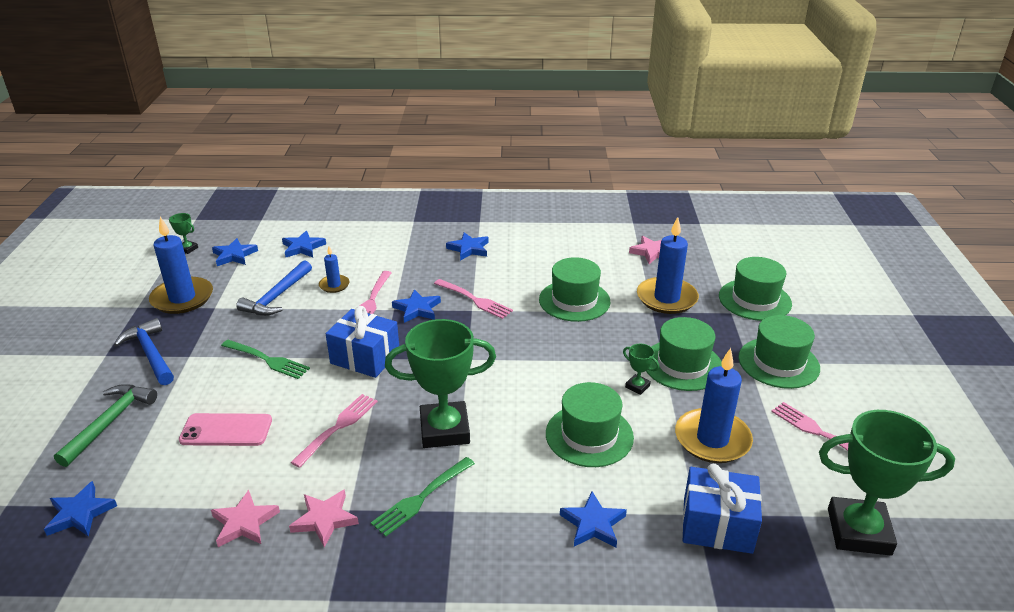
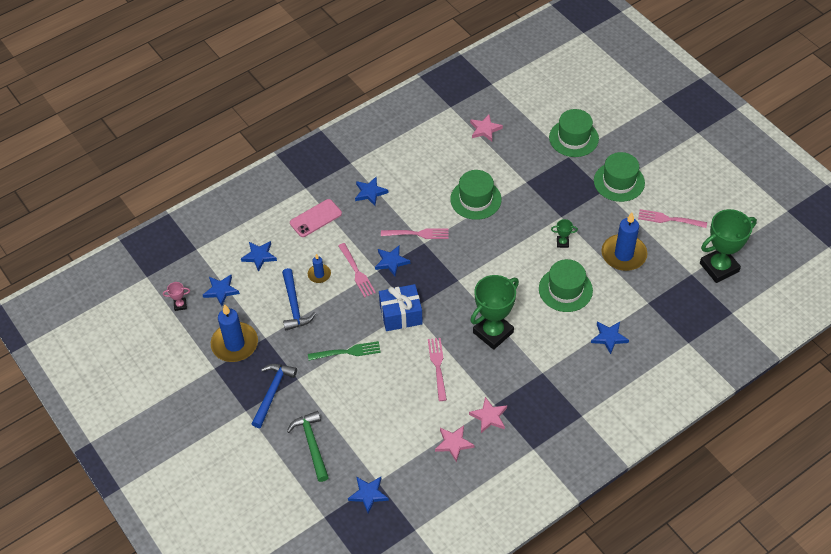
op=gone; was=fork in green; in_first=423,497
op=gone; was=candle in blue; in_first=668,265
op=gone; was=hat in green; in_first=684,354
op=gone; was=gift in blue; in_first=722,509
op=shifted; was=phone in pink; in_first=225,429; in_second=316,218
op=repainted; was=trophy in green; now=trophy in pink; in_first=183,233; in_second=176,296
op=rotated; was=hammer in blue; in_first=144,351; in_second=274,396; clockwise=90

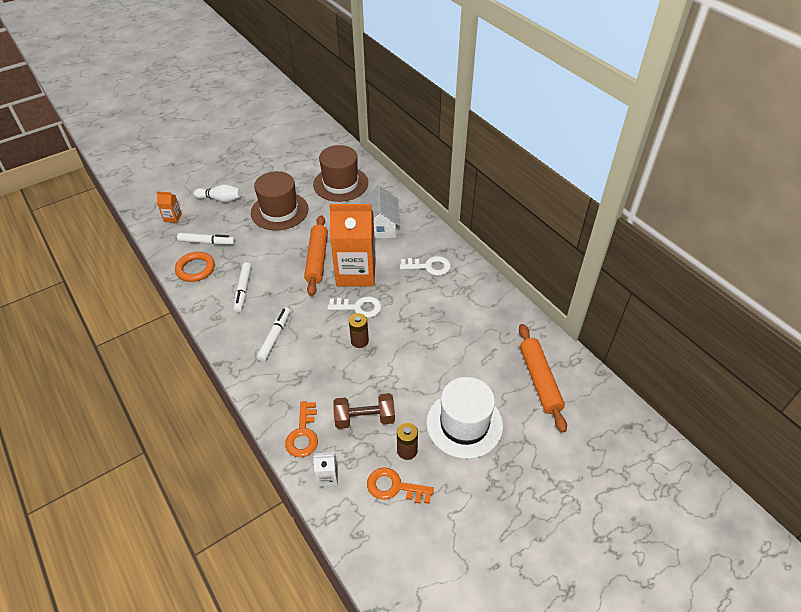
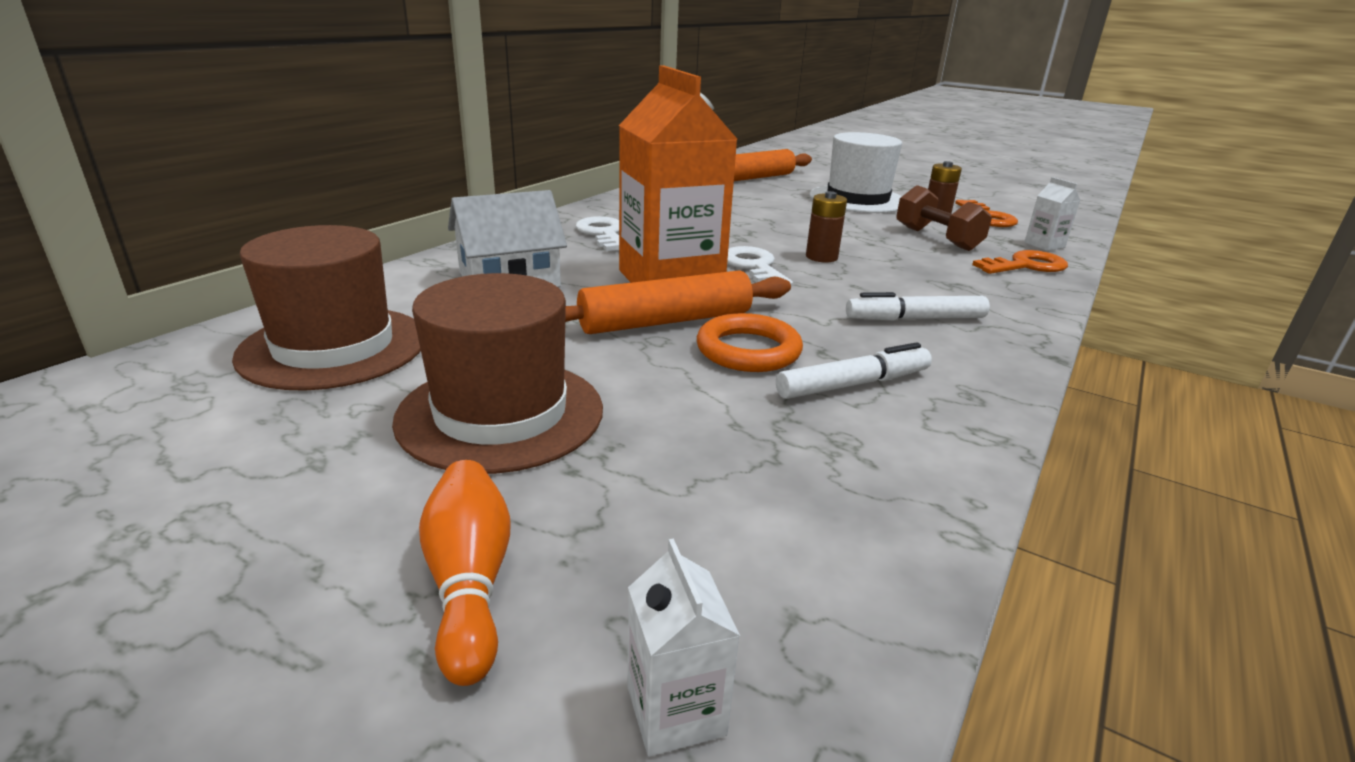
op=gone; was=marker in white; in_first=206,239
op=shifted; was=ring in orange; in_first=195,267; in_second=750,342
op=repainted; was=carton in orange; now=carton in white; in_first=169,207; in_second=684,647
op=repainted; was=bowling pin in white; now=bowling pin in orange; in_first=217,193; in_second=465,573

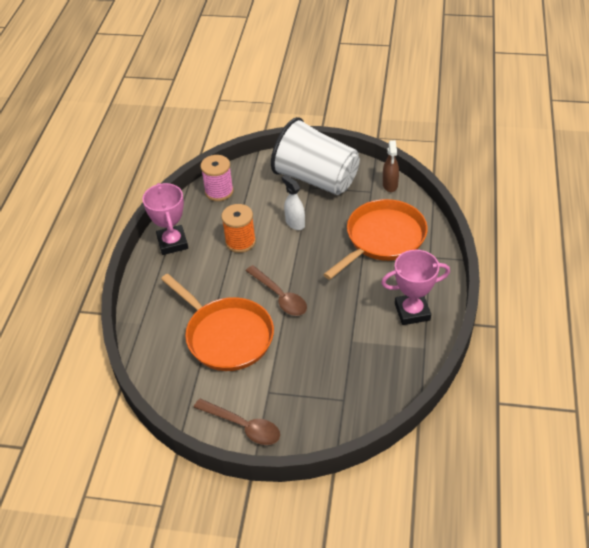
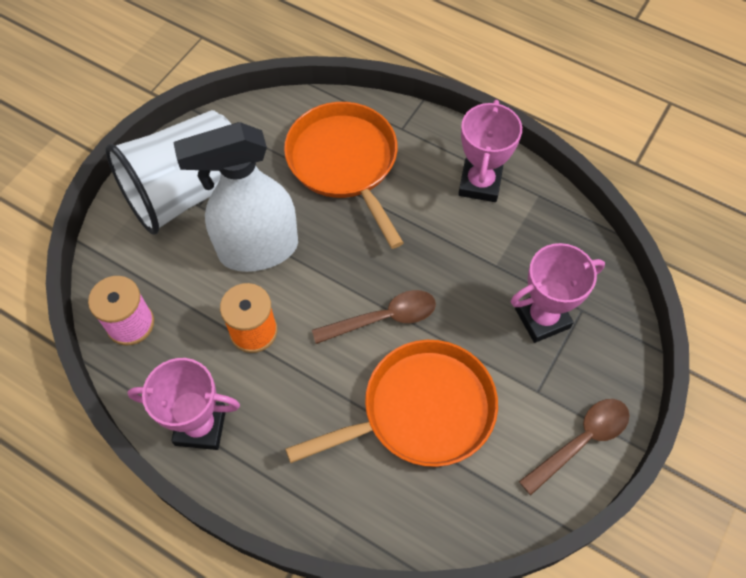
op=gone; was=spray bottle in brown; in_first=391,166
op=new; now=trophy in pink; in_second=558,293
op=scaled; was=spray bottle in white; in_first=293,202; in_second=235,197; ratio=2.19

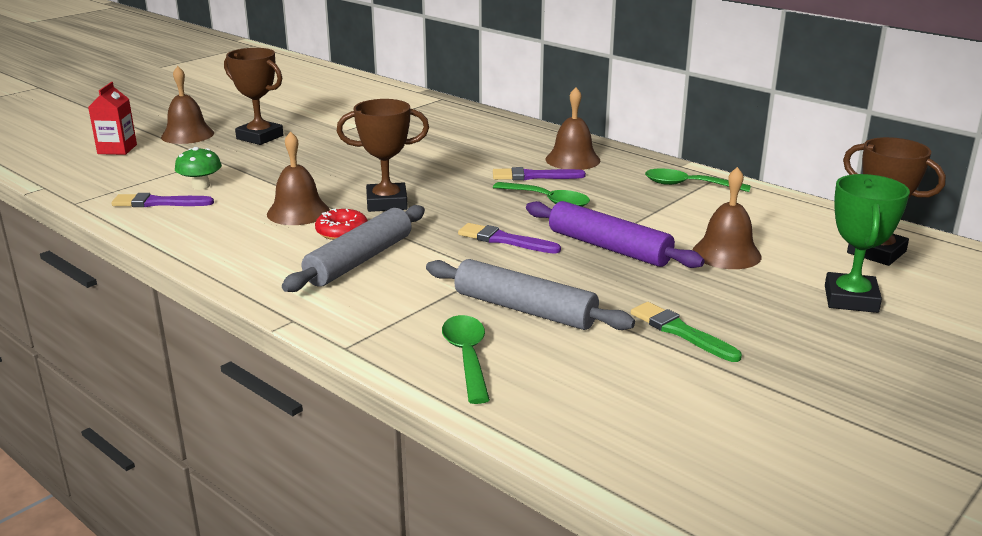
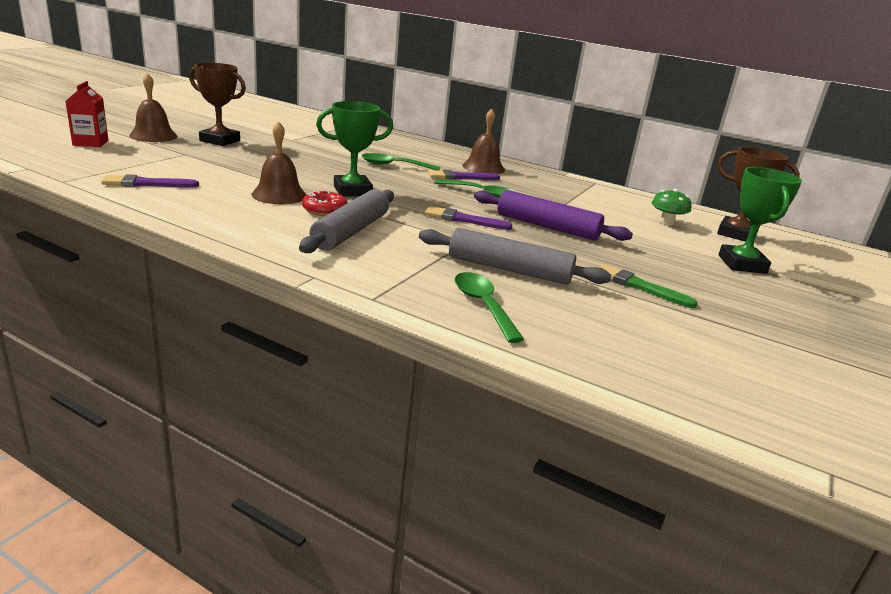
op=gone; was=bell in brown; in_first=727,218
op=shifted; was=mushroom in green; in_first=198,168; in_second=671,207
op=shifted; was=spoon in green; in_first=697,180; in_second=401,162
op=repainted; was=trophy in brown; now=trophy in green; in_first=383,155; in_second=354,149

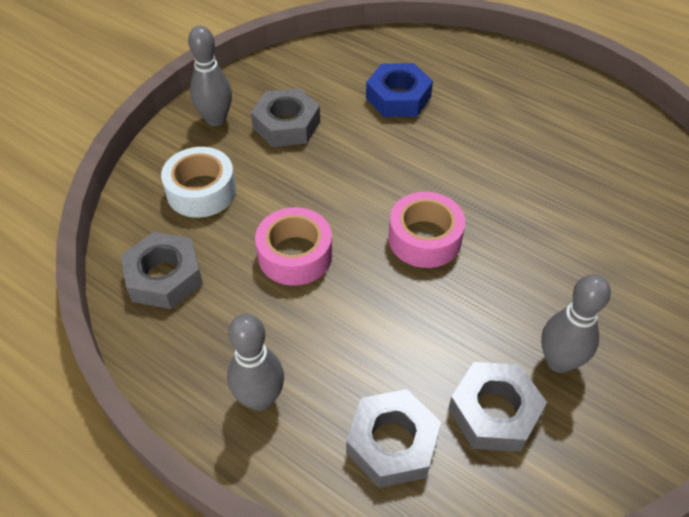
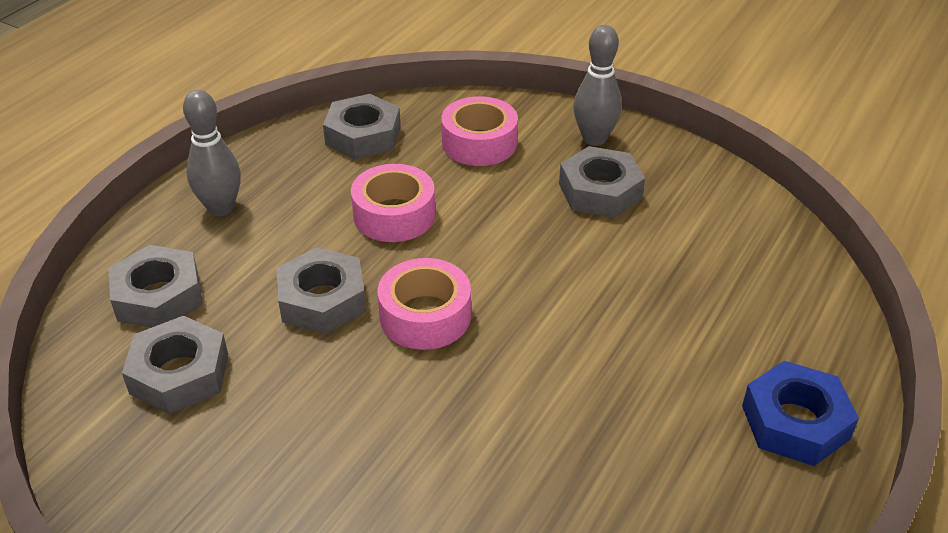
op=gone; was=bowling pin in grey; in_first=576,323
op=new; now=nut in grey; in_second=321,290
op=shifted; was=nut in blue; in_first=399,90; in_second=800,413
op=repainted; was=tape in white; now=tape in pink; in_first=198,182; in_second=479,131

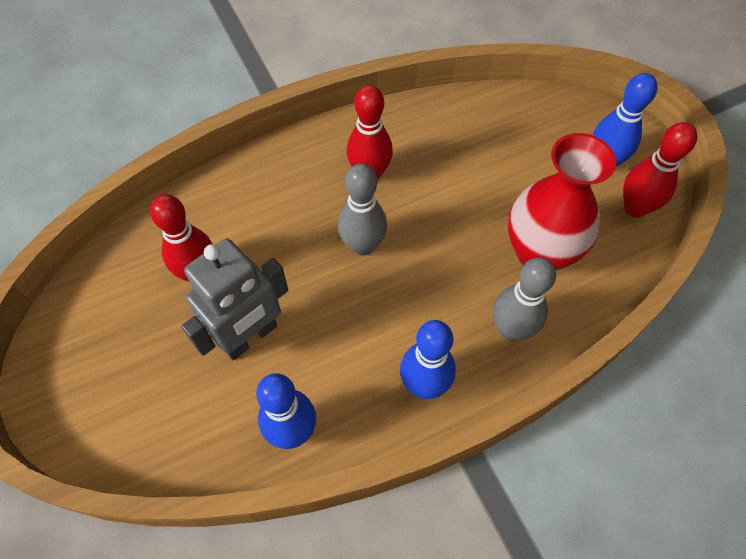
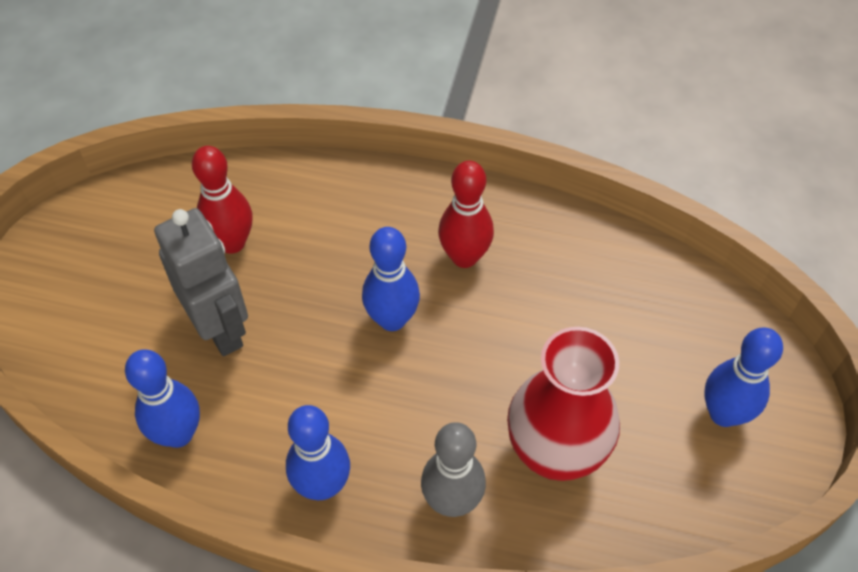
op=gone; was=bowling pin in red; in_first=660,169
op=repainted; was=bowling pin in grey; now=bowling pin in blue; in_first=362,209; in_second=391,279
op=rotated; was=robot in grey; in_first=234,299; in_second=201,282; clockwise=-120

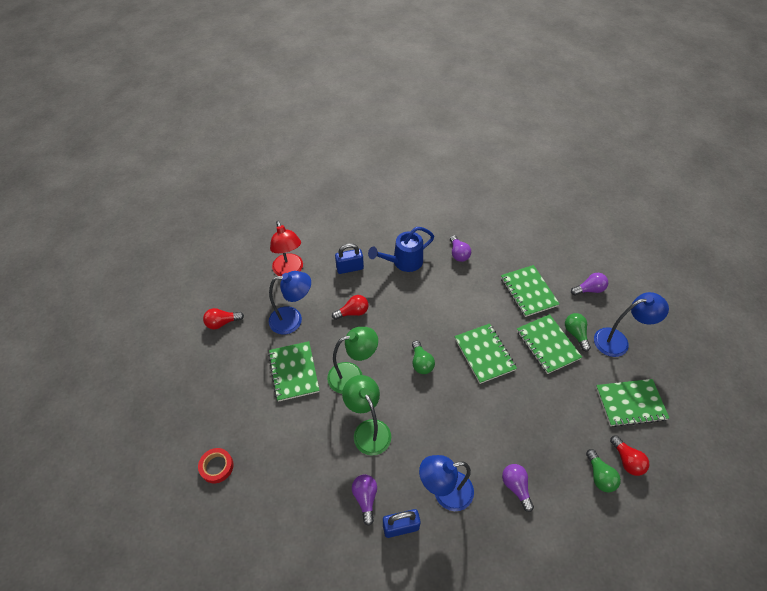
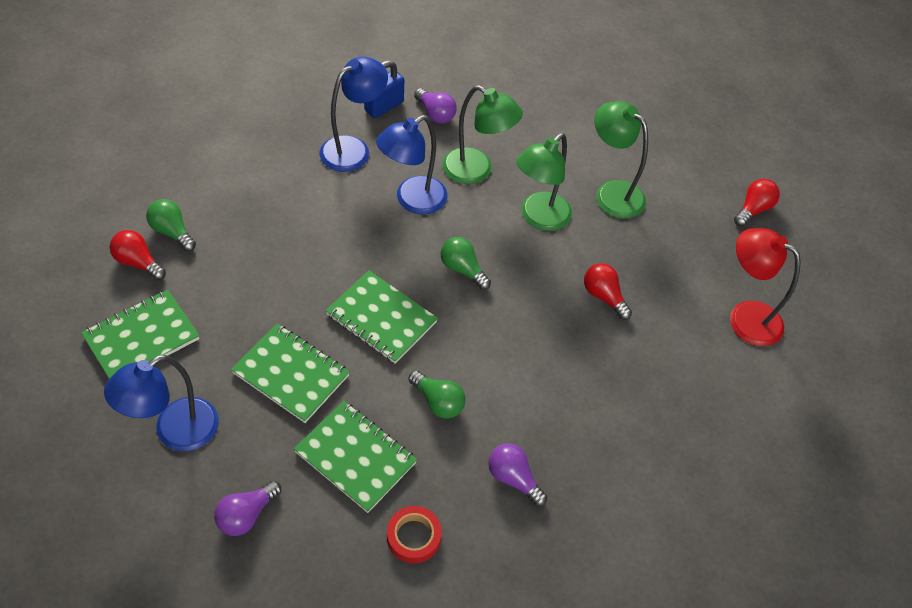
op=gone; was=padlock in blue; in_first=349,258
op=gone; was=watering can in blue; in_first=401,249
op=gone; was=light bulb in purple; in_first=518,488
op=shifted; was=tape in red; in_first=215,465; in_second=414,535
op=shifted; was=lamp in blue; in_first=290,302; in_second=411,164
op=shifted; was=light bulb in green; in_first=578,332; in_second=437,394
op=swapped; was=notebook in green; now=lamp in green; in_first=294,371; in_second=621,160
op=rotated; was=light bulb in red; in_first=350,307; in_second=608,291; clockwise=105

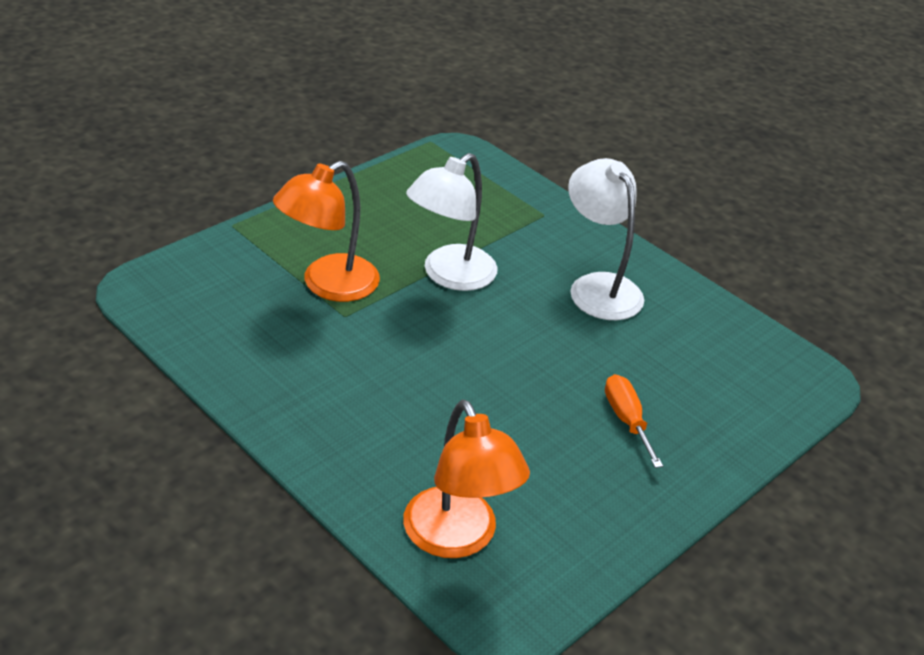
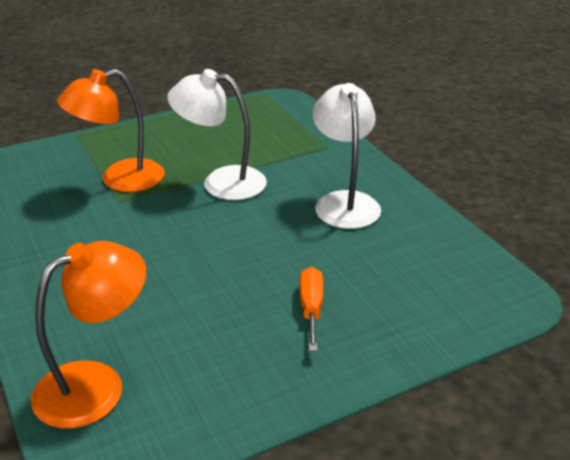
op=rotated; was=lamp in orange; in_first=466,479; in_second=88,334; clockwise=-120
op=rotated; was=lamp in white; in_first=452,222; in_second=217,134; clockwise=45

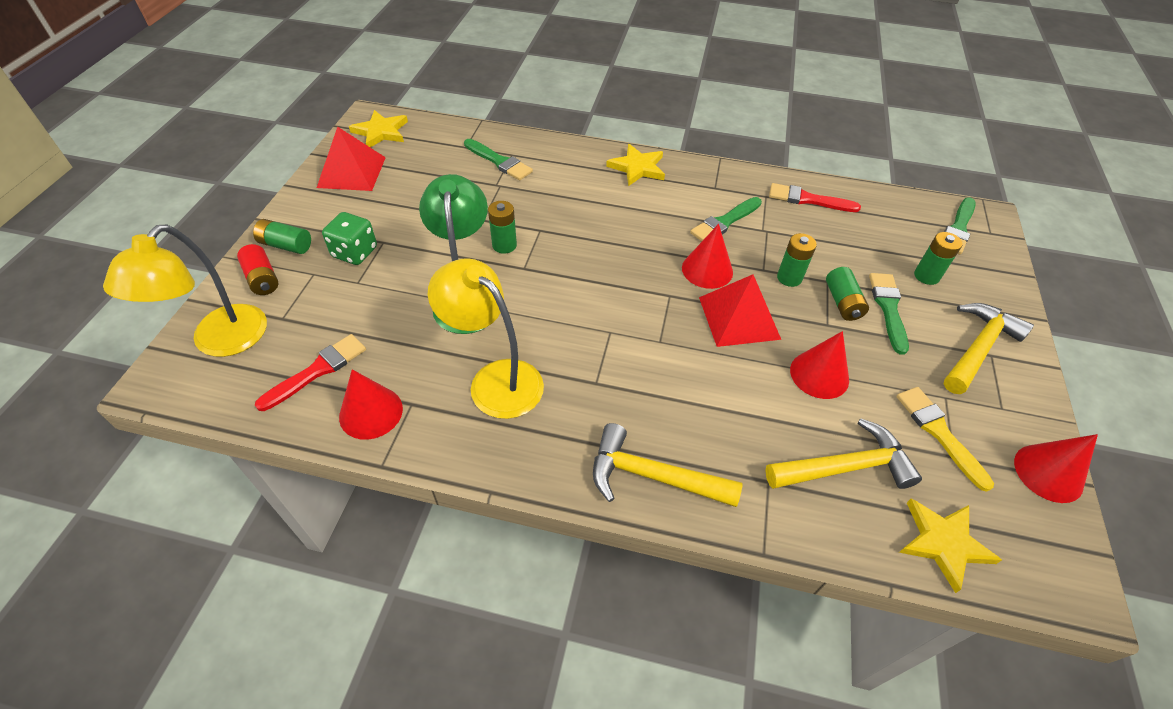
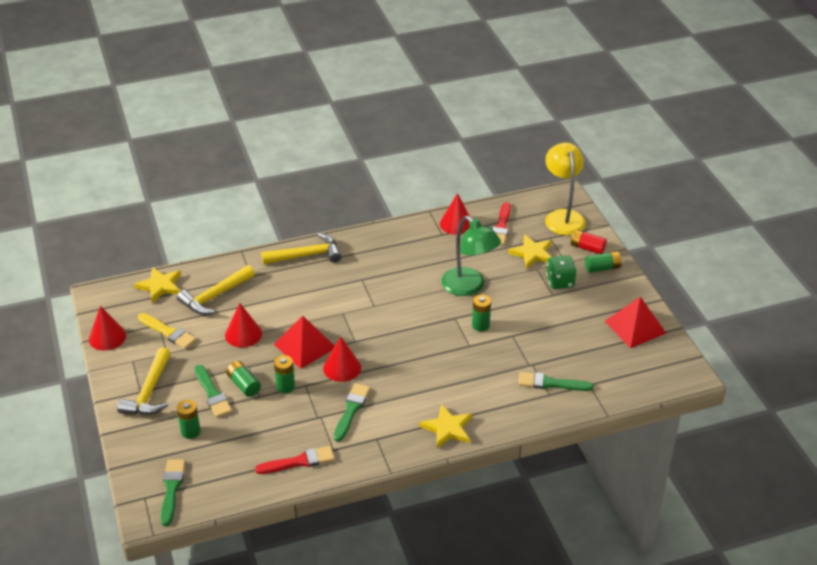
op=gone; was=lamp in yellow; in_first=486,338
op=shifted; was=star in yellow; in_first=378,129; in_second=530,252

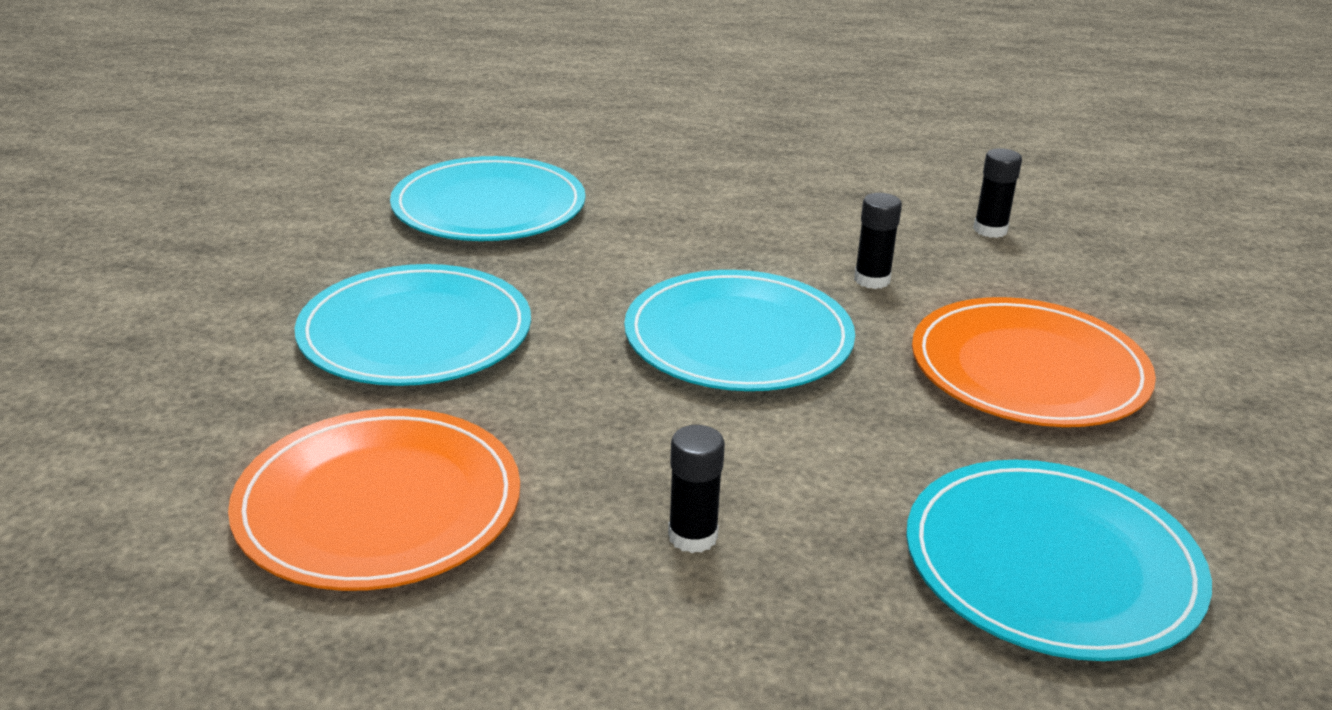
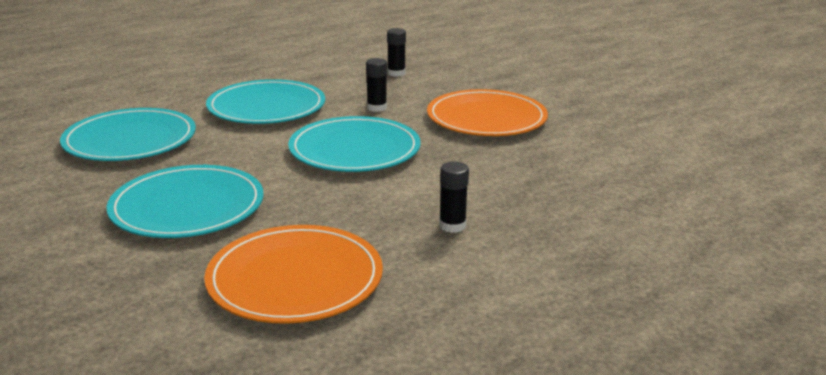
op=shifted; was=plate in turquoise; in_first=1059,560; in_second=265,101

